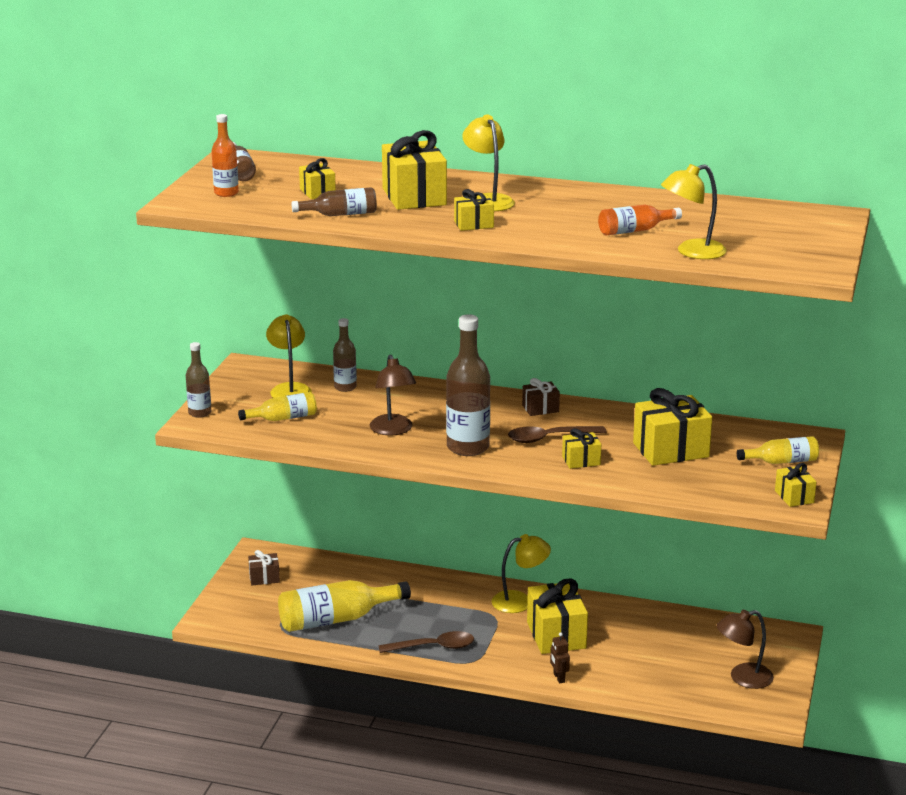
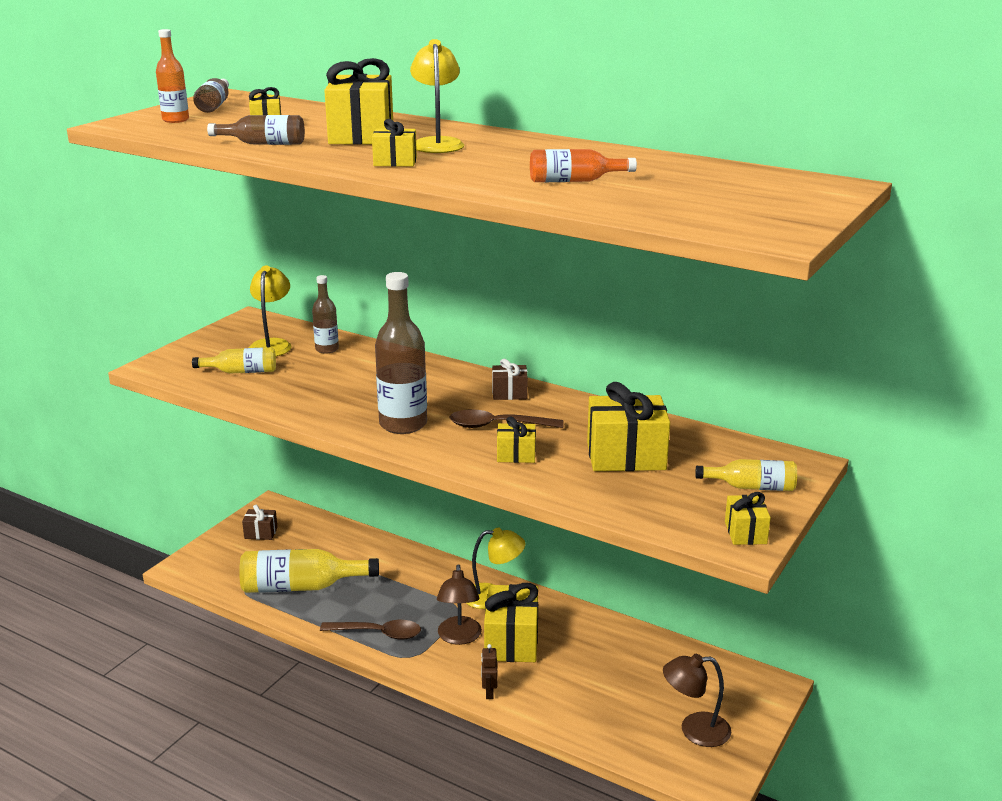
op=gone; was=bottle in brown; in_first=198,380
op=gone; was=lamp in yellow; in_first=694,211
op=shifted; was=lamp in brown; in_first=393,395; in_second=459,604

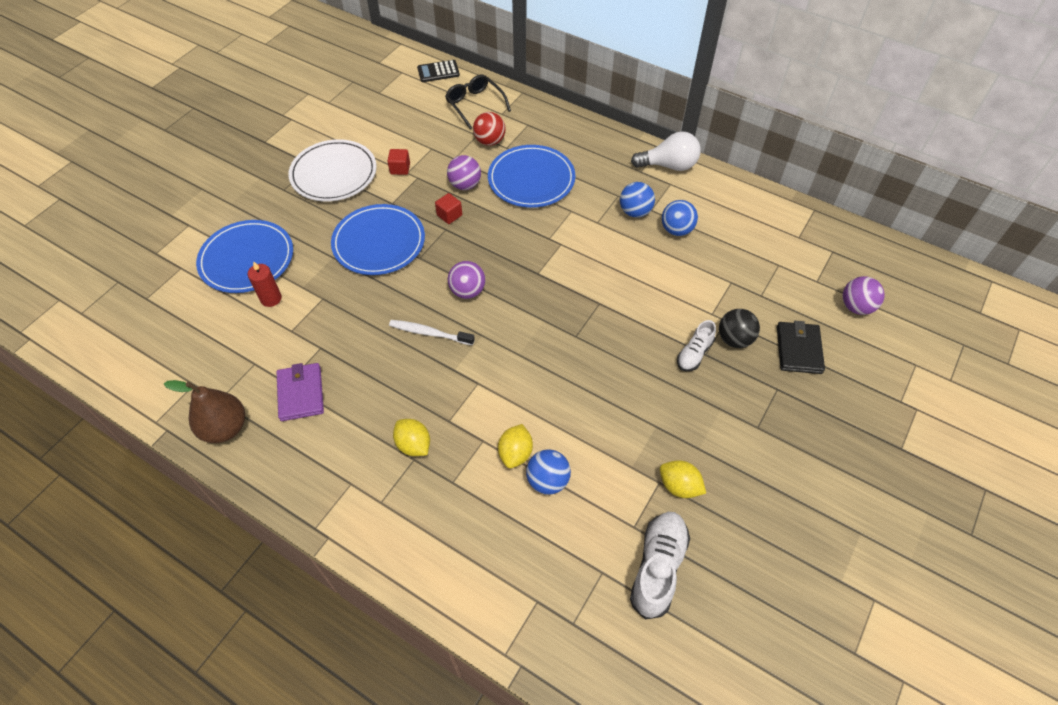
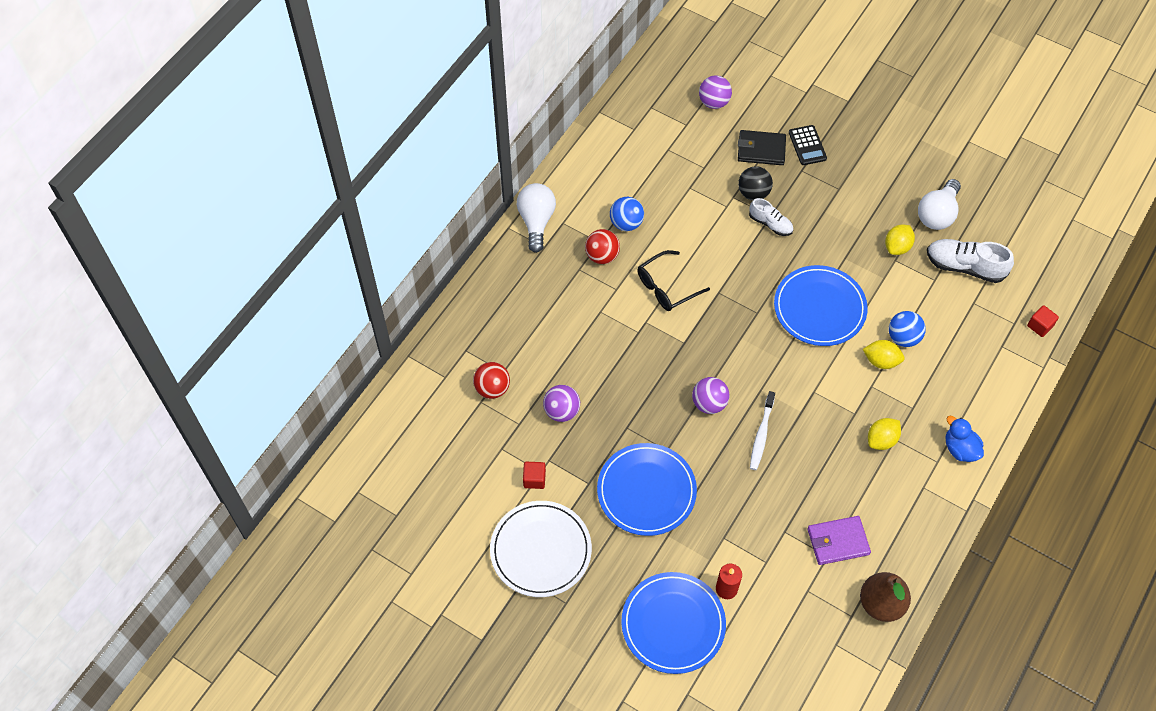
op=new; now=light bulb in white; in_second=939,204
op=new; now=duck in blue; in_second=965,439
op=shifted; was=calculator in black; in_first=438,71; in_second=808,145
op=shifted; was=cube in red; in_first=448,208; in_second=1043,321
op=shifted; was=glasses in black; in_first=478,102; in_second=673,280
op=shifted; was=plate in blue; in_first=532,176; in_second=821,305
op=repainted; was=ball in blue; now=ball in red; in_first=637,200; in_second=602,246

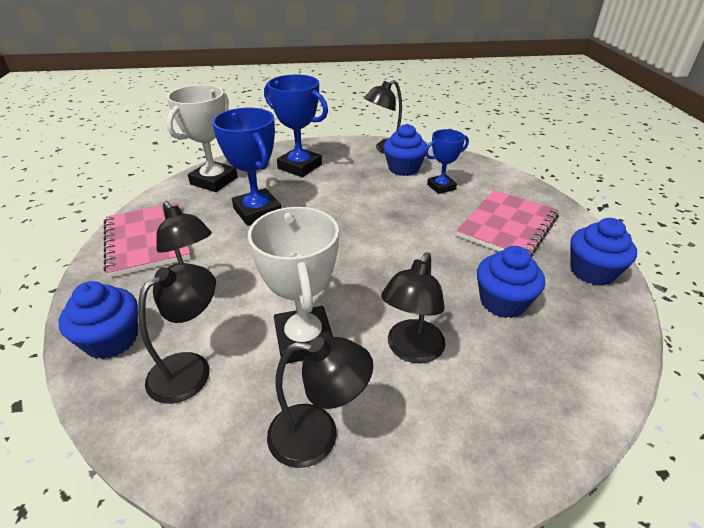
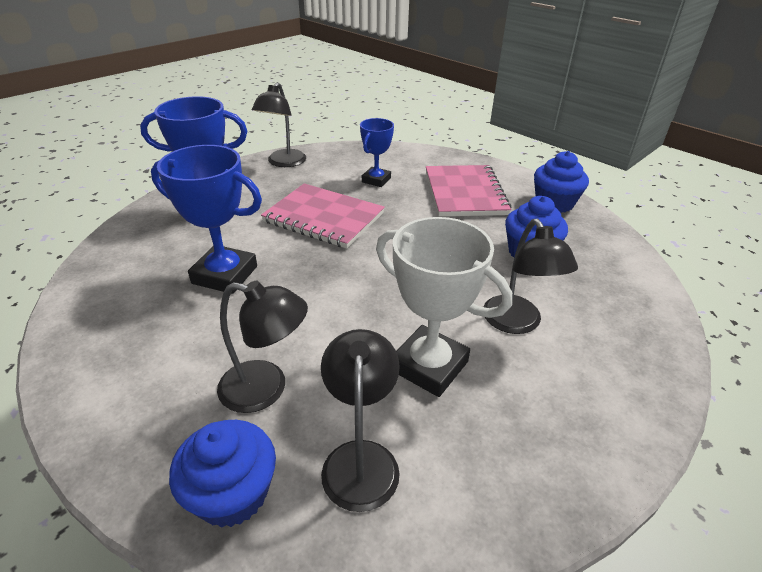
op=gone; was=trophy in white; in_first=202,138
op=gone; was=lamp in black; in_first=320,402
op=gone; was=cupcake in blue; in_first=405,150
op=shifted; was=notebook in pink; in_first=147,240; in_second=323,216

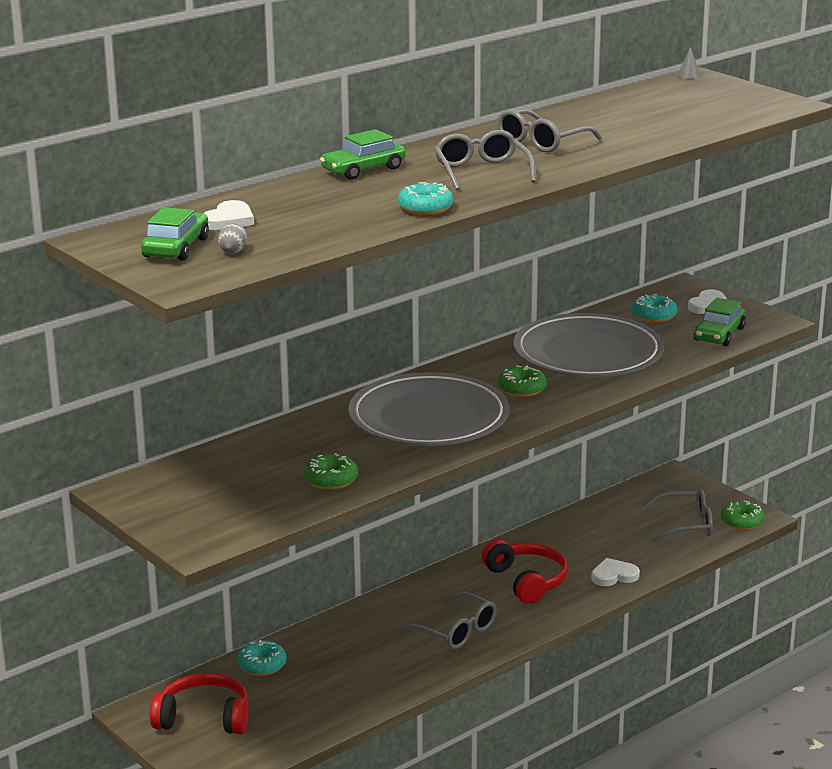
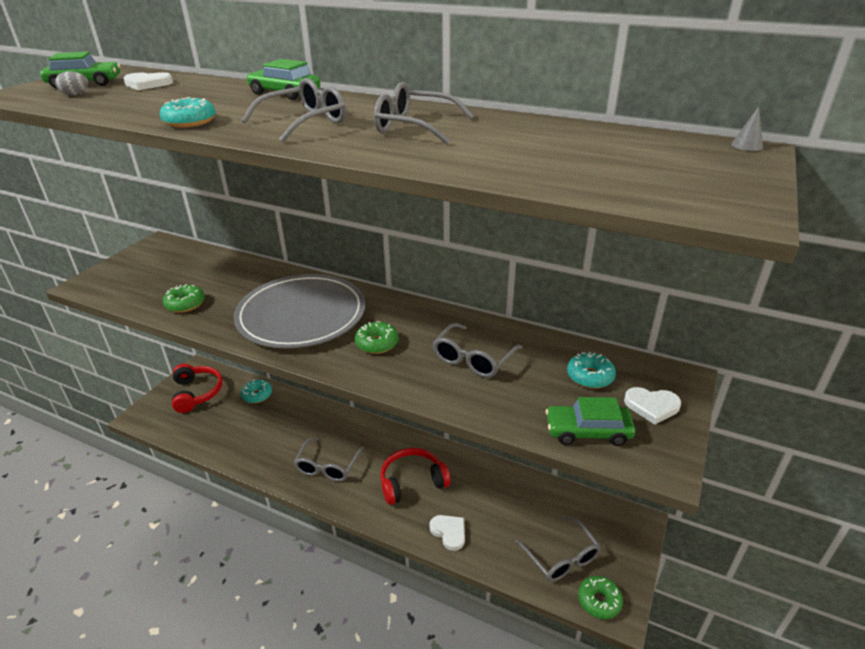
op=swapped; was=plate in grey; now=glasses in grey; in_first=588,345; in_second=478,350
op=rotated; was=headphones in red; in_first=525,572; in_second=415,476; clockwise=-150

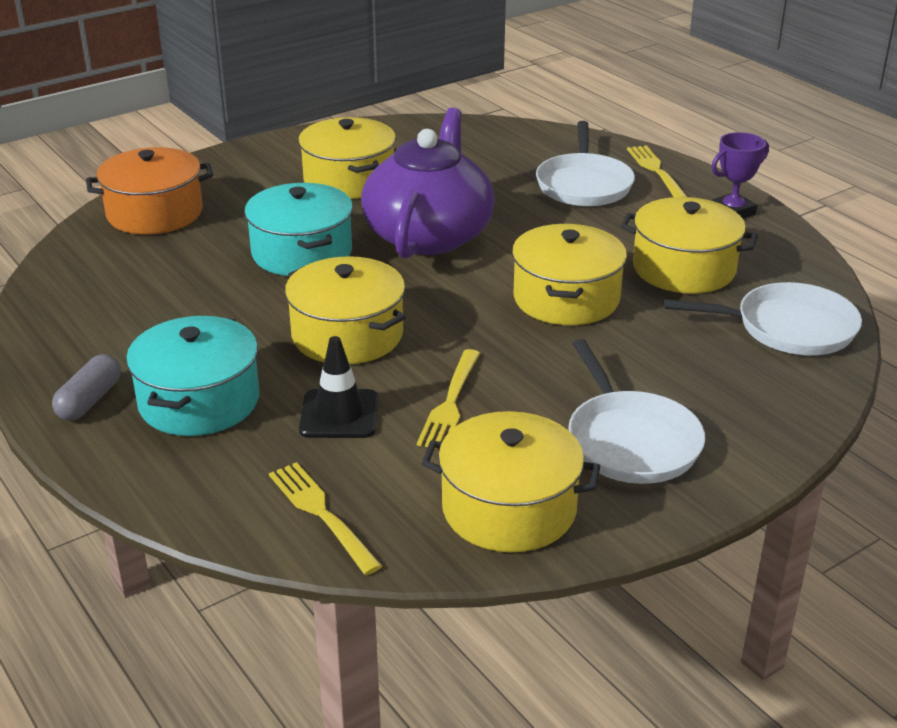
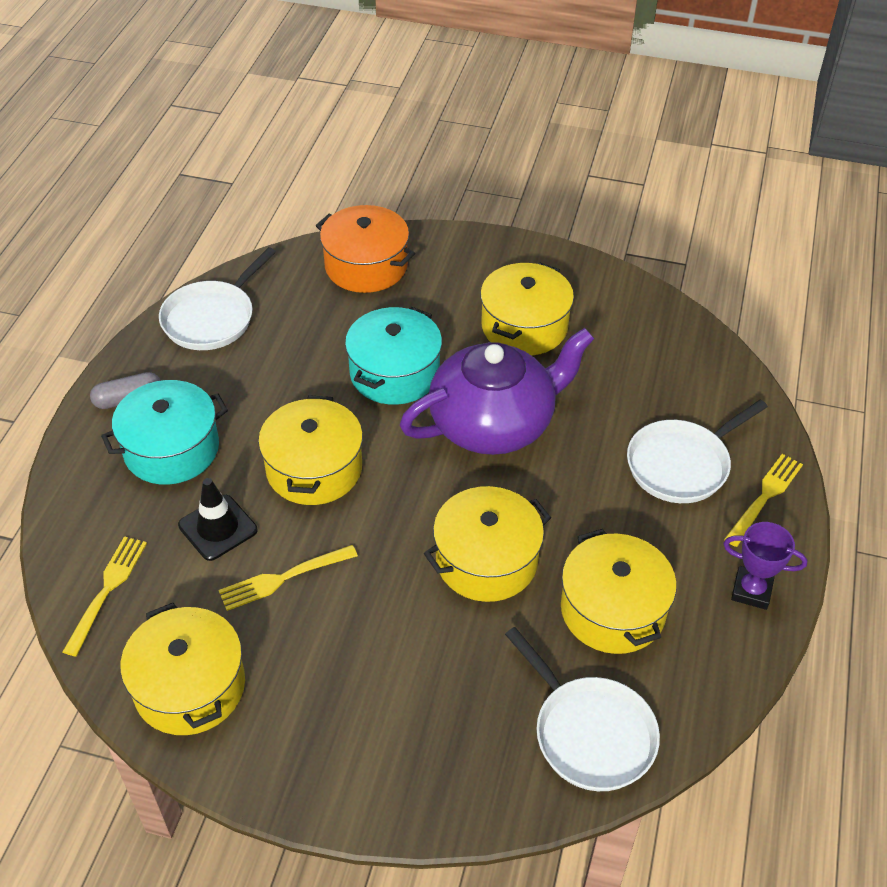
op=shifted; was=pan in white; in_first=636,411; in_second=217,298

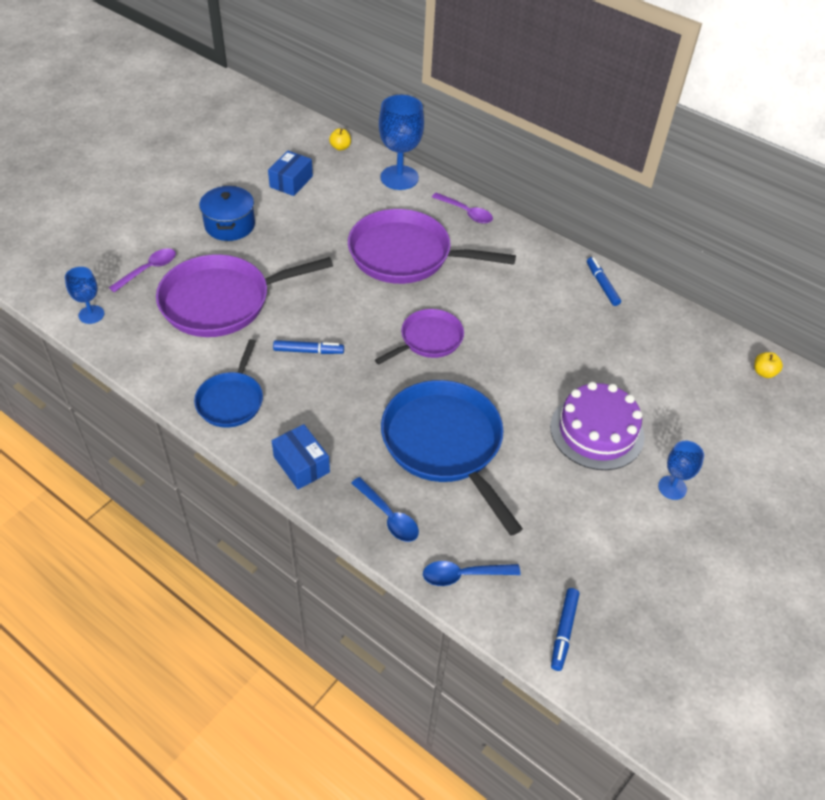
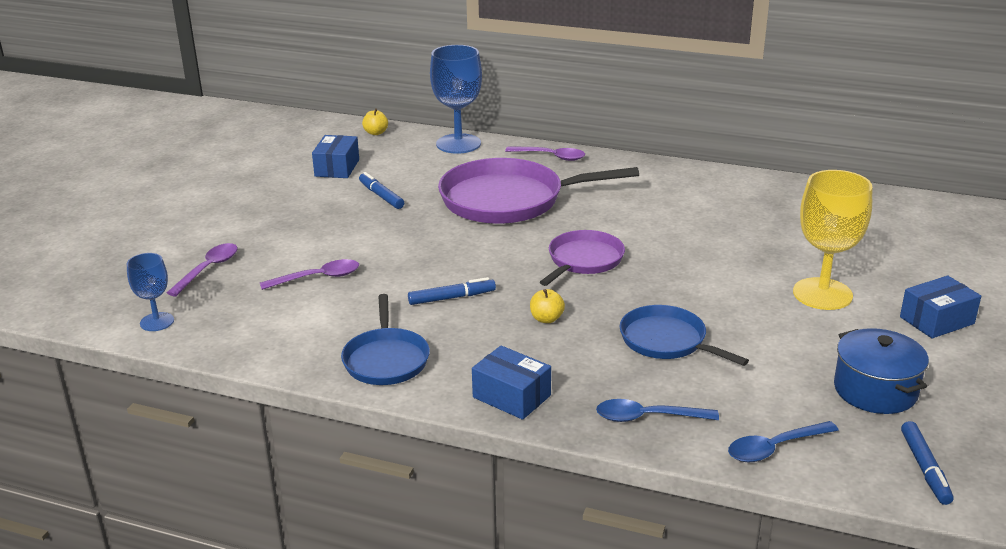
op=shifted; was=pot in blue; in_first=227,213; in_second=881,371
op=shifted; was=marker in blue; in_first=604,281; in_second=381,190
op=shifted; was=apple in yellow; in_first=768,365; in_second=547,306
op=swapped; was=pan in purple; now=spoon in purple; in_first=244,295; in_second=309,274
op=swapped; was=cake in purple; now=goblet in yellow; in_first=597,426; in_second=832,240
op=swapped; was=goblet in blue; now=box in blue; in_first=681,470; in_second=940,307
op=rotated; was=spoon in blue; in_first=385,509; in_second=657,410; clockwise=150
op=scaled; was=pan in blue; in_first=452,458; in_second=684,335; ratio=0.57

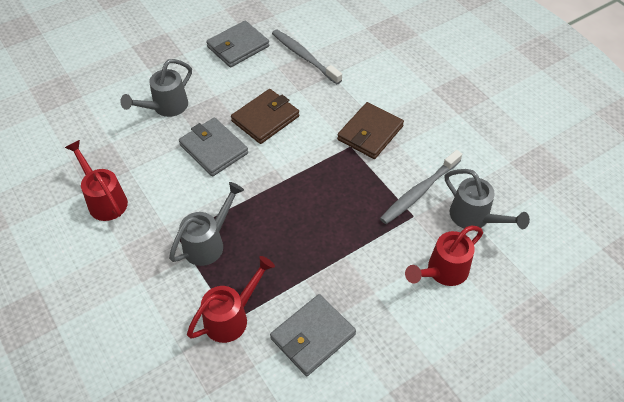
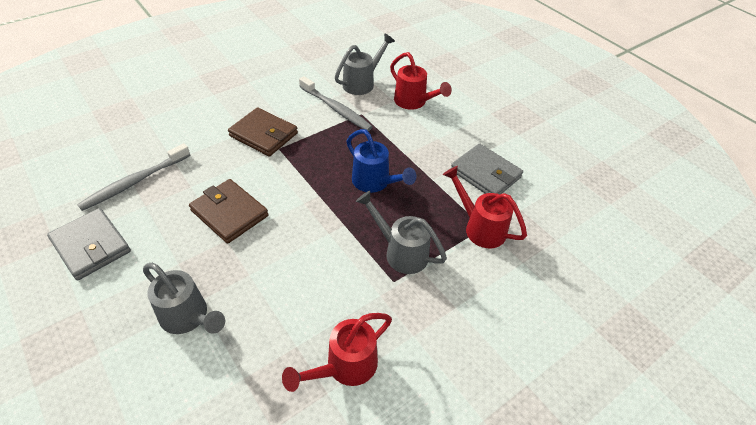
op=gone; was=wallet in grey; in_first=213,147
op=new; now=watering can in blue; in_second=381,161

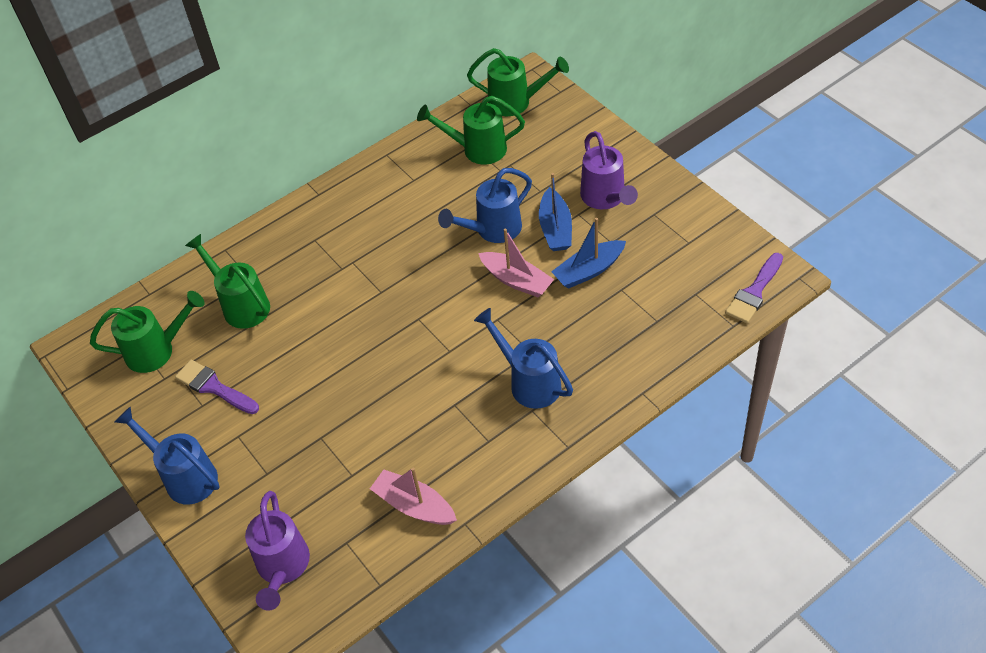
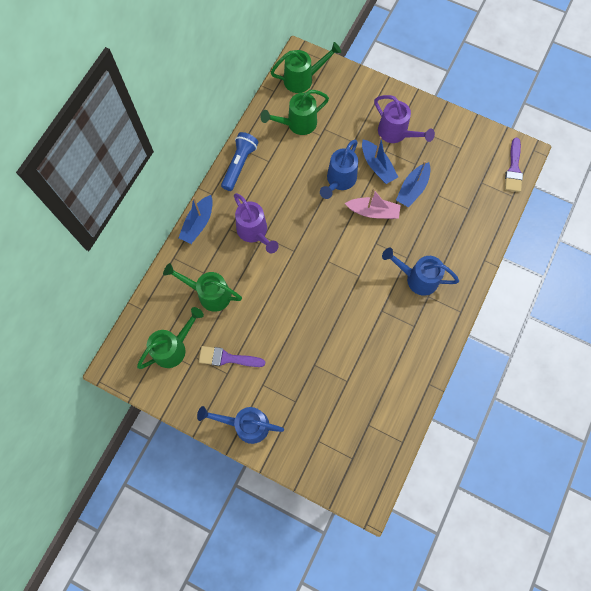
op=gone; was=boat in pink; in_first=413,496
op=new; now=boat in blue; in_second=196,219
op=new; now=flashlight in blue; in_second=240,161
op=shifted; was=watering can in purple; in_first=277,551; in_second=256,223

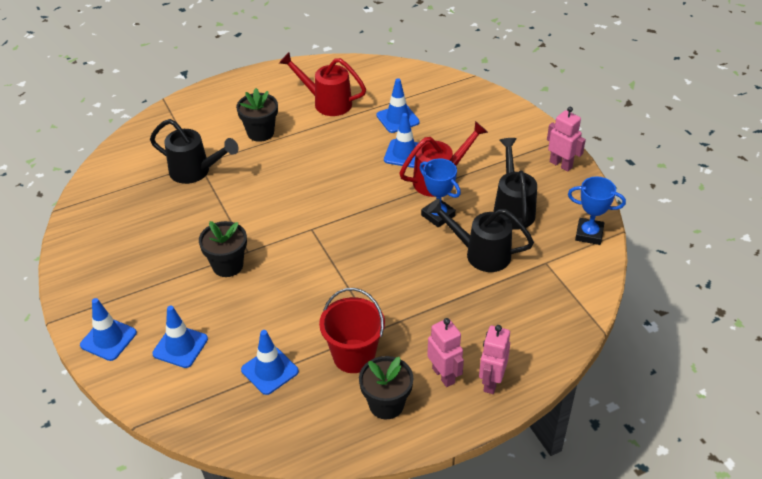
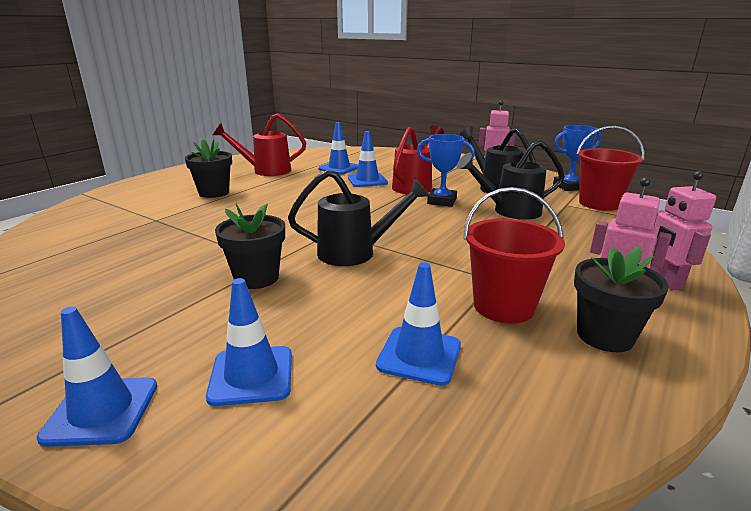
op=new; now=bucket in red; in_second=611,168
op=shifted; was=watering can in black; in_first=194,151; in_second=359,218

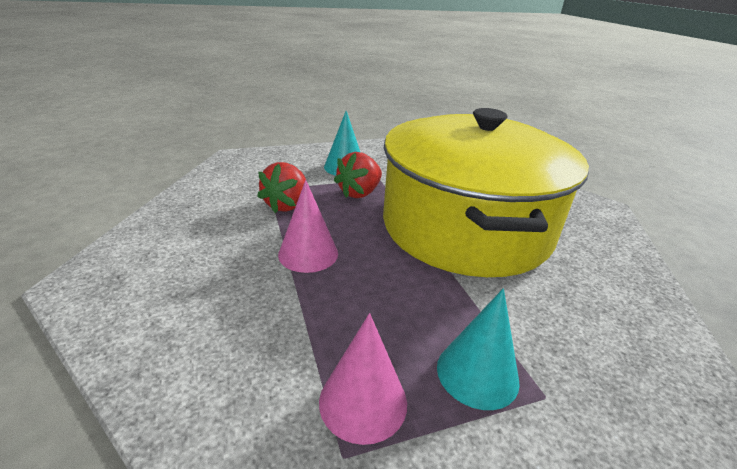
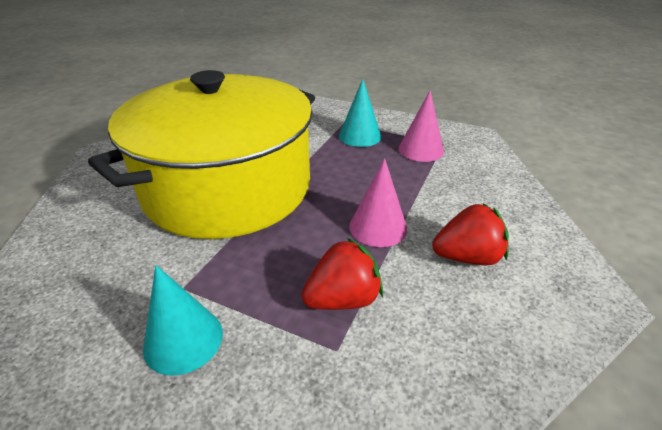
op=shifted; was=strawberry in red; in_first=358,175; in_second=470,234

